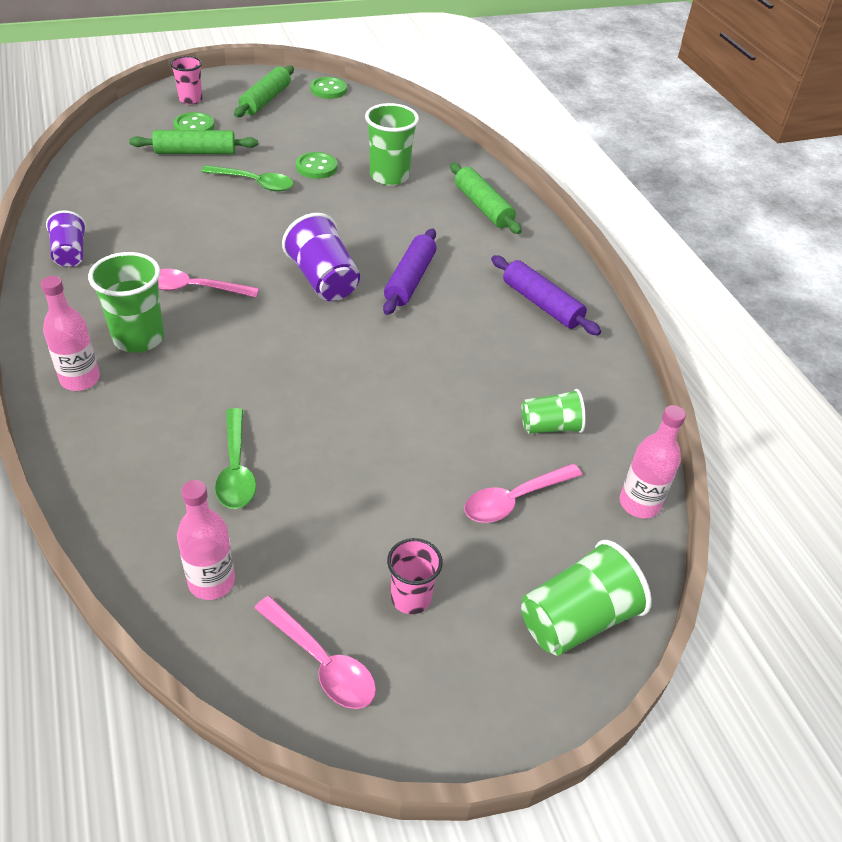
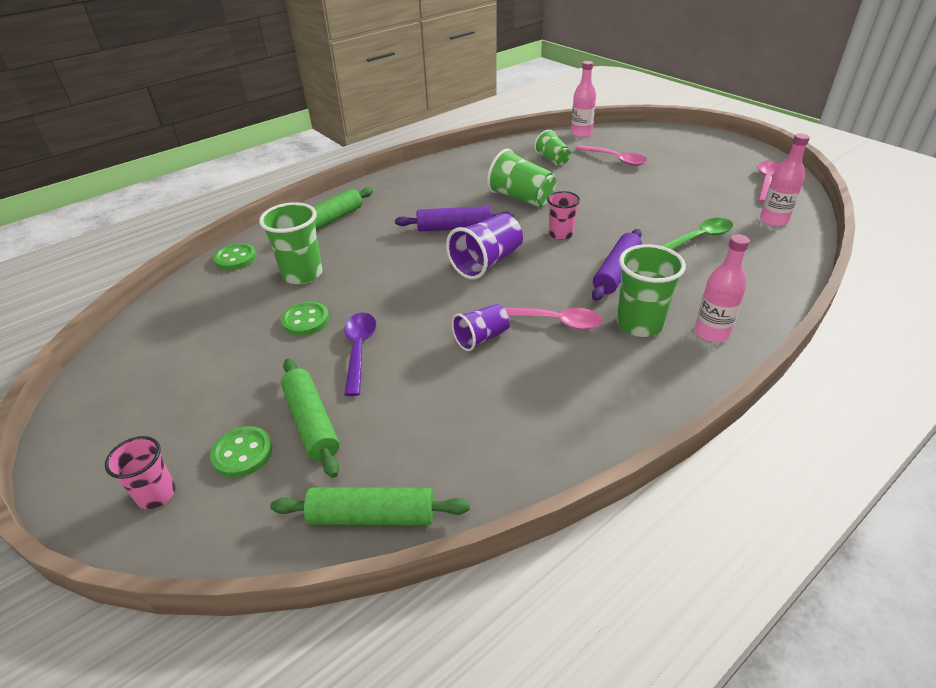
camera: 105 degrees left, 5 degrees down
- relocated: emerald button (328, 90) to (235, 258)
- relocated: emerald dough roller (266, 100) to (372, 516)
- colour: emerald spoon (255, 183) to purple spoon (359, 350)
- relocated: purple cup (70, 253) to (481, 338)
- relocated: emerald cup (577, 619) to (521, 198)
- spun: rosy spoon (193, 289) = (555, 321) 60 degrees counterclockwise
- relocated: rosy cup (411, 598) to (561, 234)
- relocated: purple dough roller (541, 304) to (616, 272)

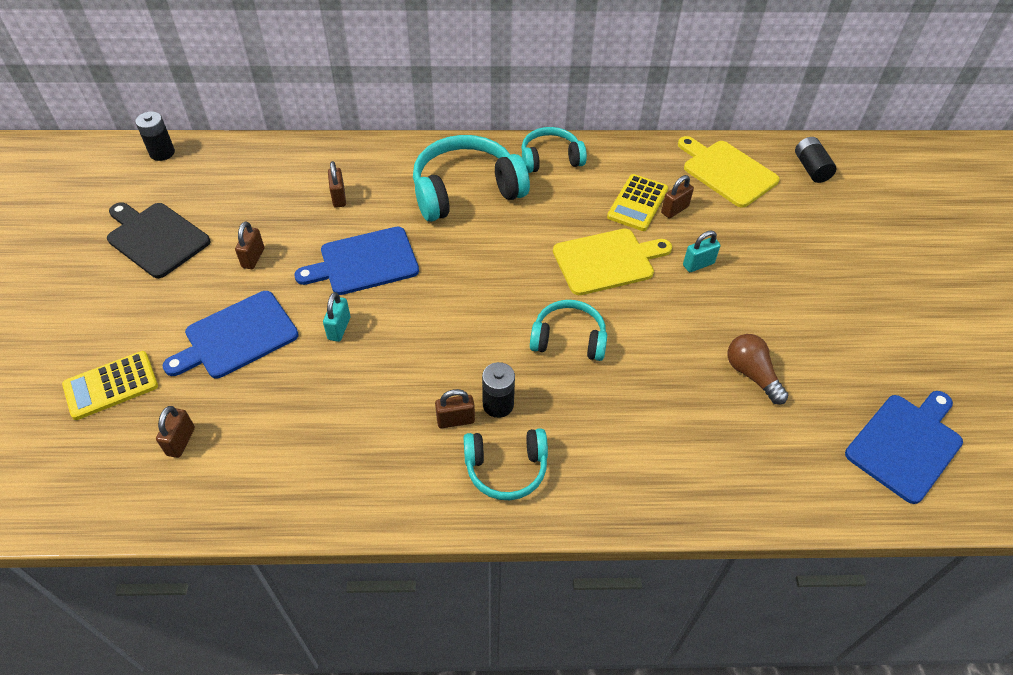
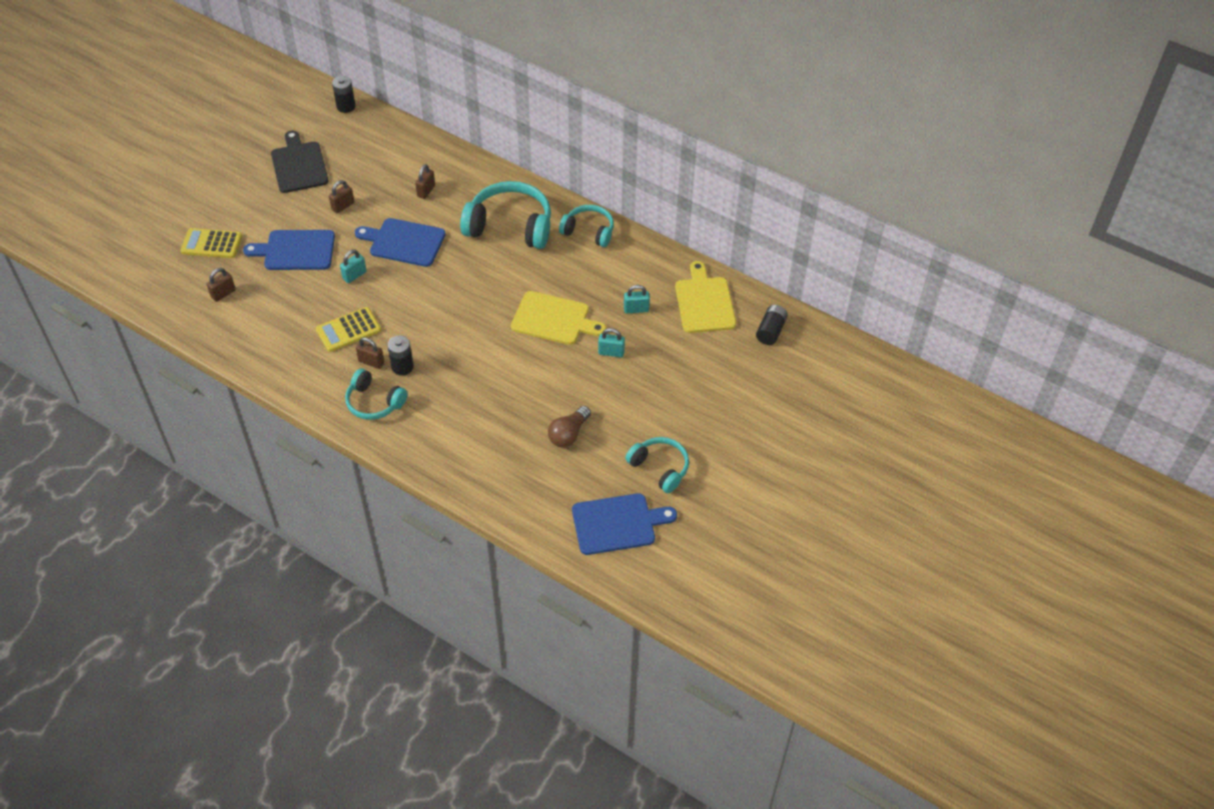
camera: 35 degrees right, 0 degrees up
- relocated: yellow pocket calculator (637, 203) to (348, 330)
- spun: russet bulb (751, 374) = (568, 434) 150 degrees counterclockwise
- colour: russet lock (674, 210) to teal lock (636, 309)
- relocated: teal headset (568, 339) to (660, 468)

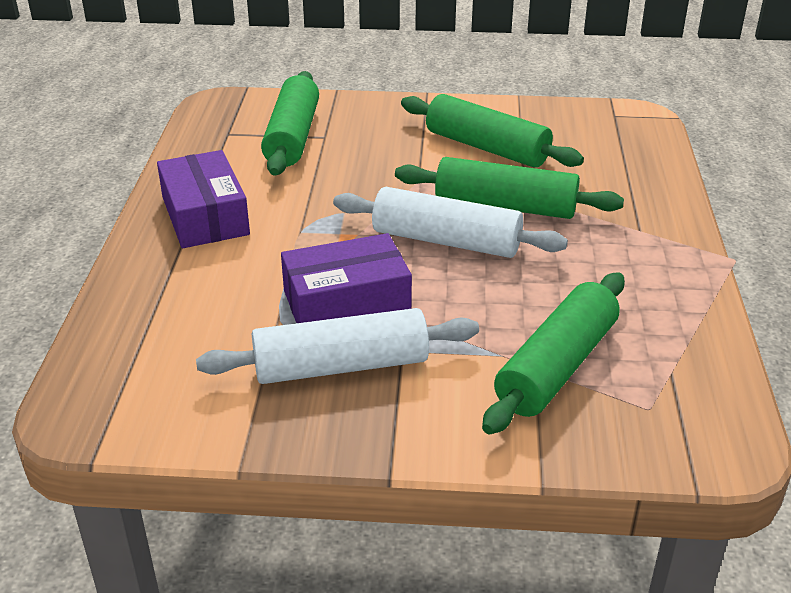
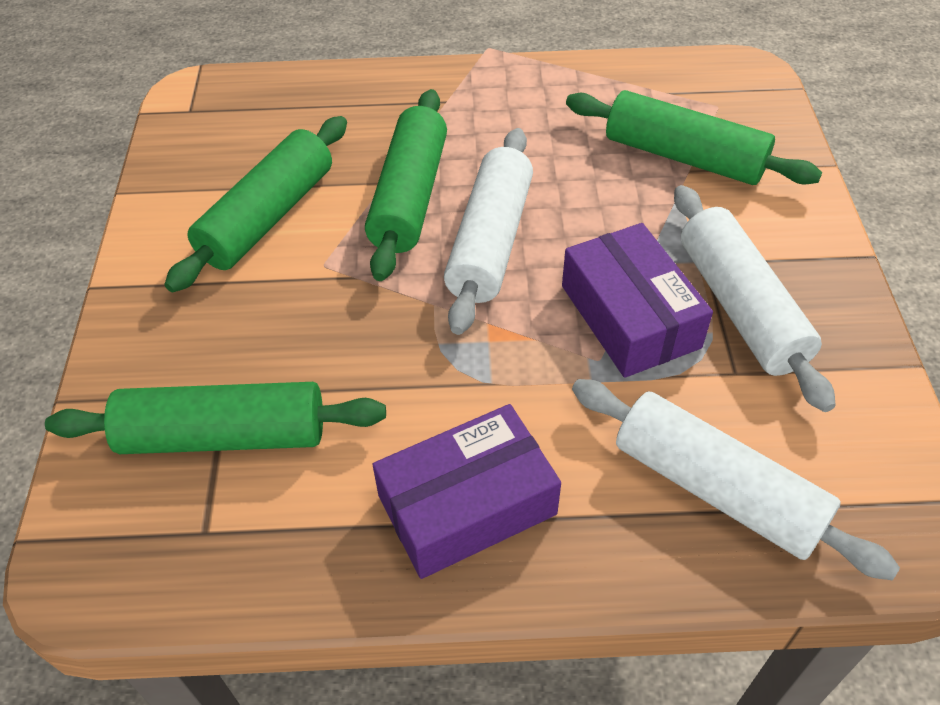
camera: 95 degrees left, 15 degrees up
- appeared: snow-white dough roller (716, 489)

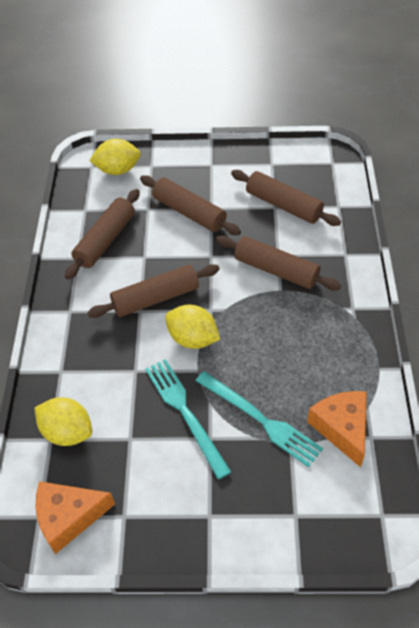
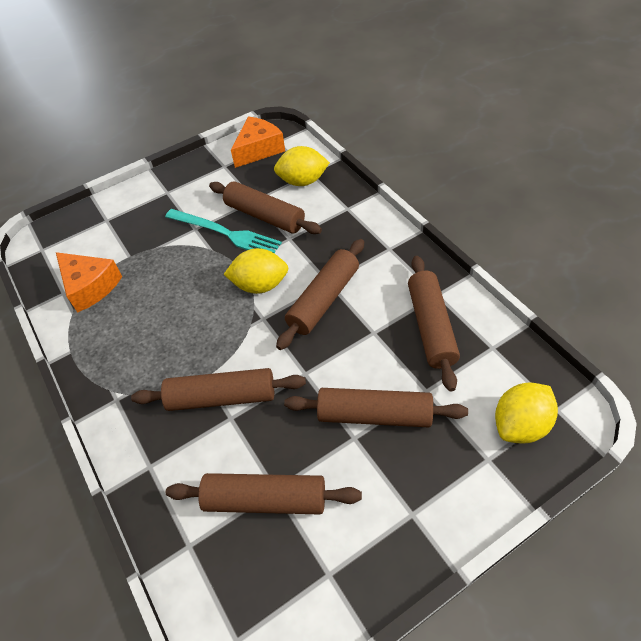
camera: 150 degrees right, 0 degrees up
- appeared: russet dough roller (265, 216)
- missing: teal table fork (260, 419)

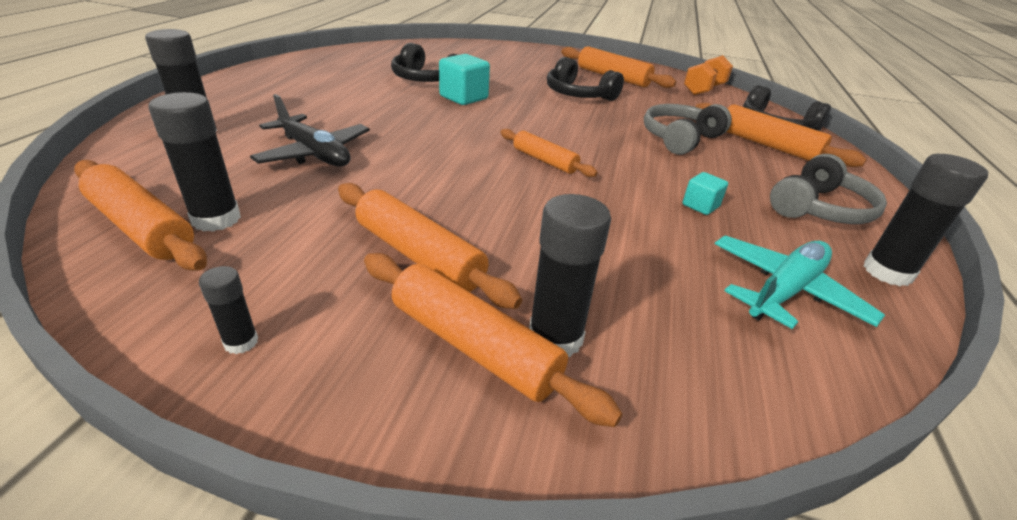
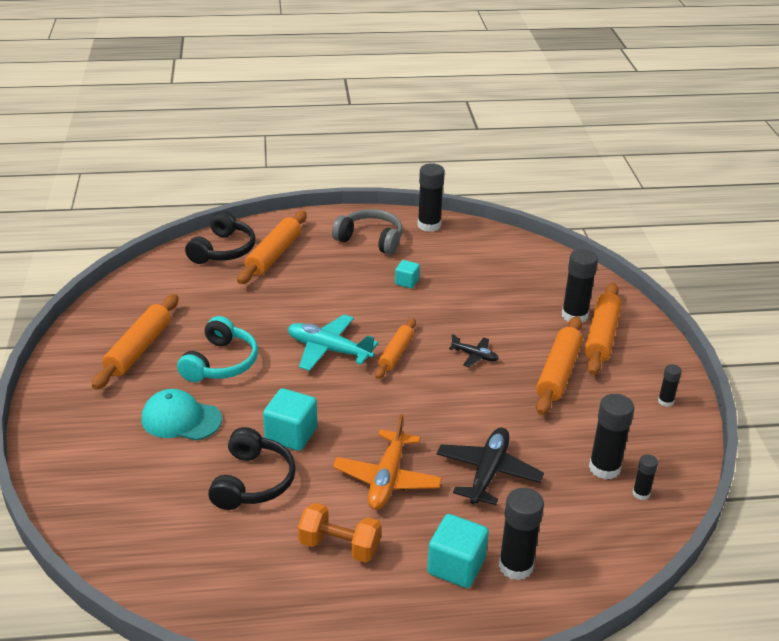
camera: 110 degrees left, 0 degrees up
- appeared: teal cap (181, 419)
- colour: black headset (578, 94) to teal headset (221, 363)
- relocated: teal toy plane (784, 291) to (329, 350)
- relocated: orange-coloured free weight (704, 90) to (339, 546)
- appeared: orange-coloured toy plane (387, 479)
- appeared: teal block (456, 566)
- appeared: black toy plane (474, 356)
- exchanged: orange-coloured dough roller (142, 227) to black glue (641, 493)
- missing: gray headset (680, 138)

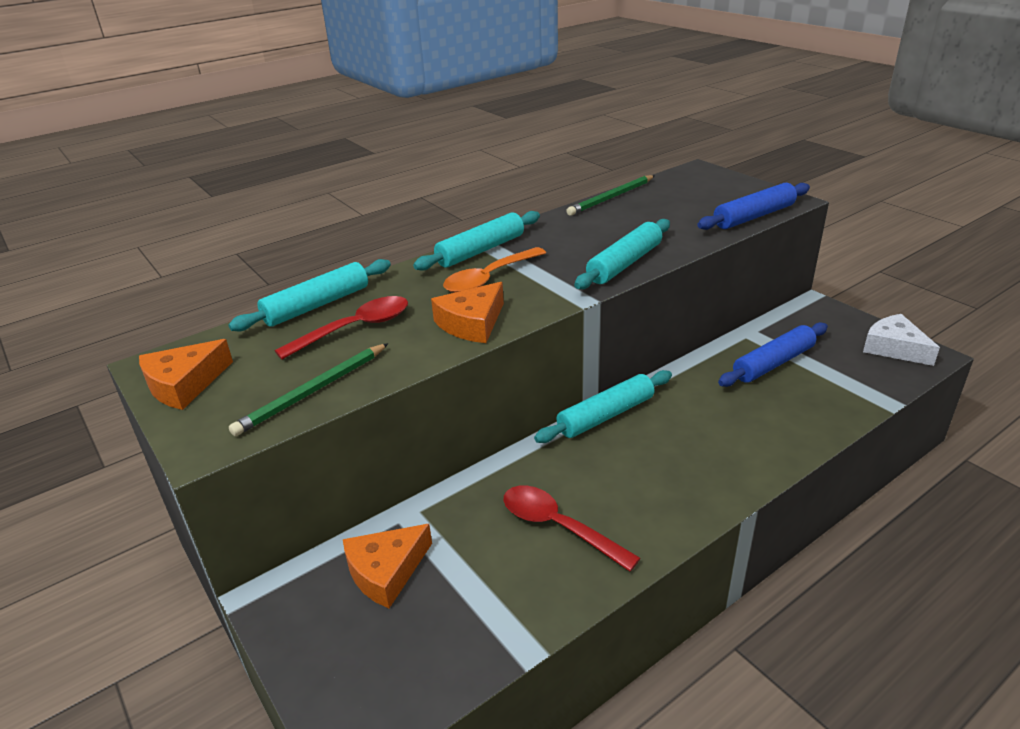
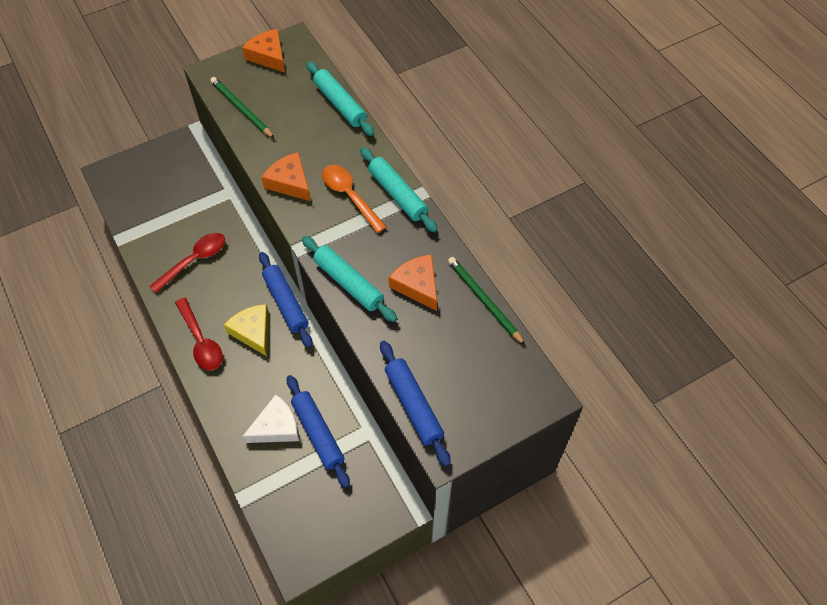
camera: 95 degrees right, 25 degrees up
- relocated: crimson spoon (355, 328) to (201, 341)
- appeared: yellow cheese (253, 332)
- relocated: snow-white cheese (894, 348) to (276, 427)
- colour: teal dough roller (606, 415) to cobalt dough roller (286, 303)
- relocated: orange-coloured cheese (386, 571) to (417, 285)

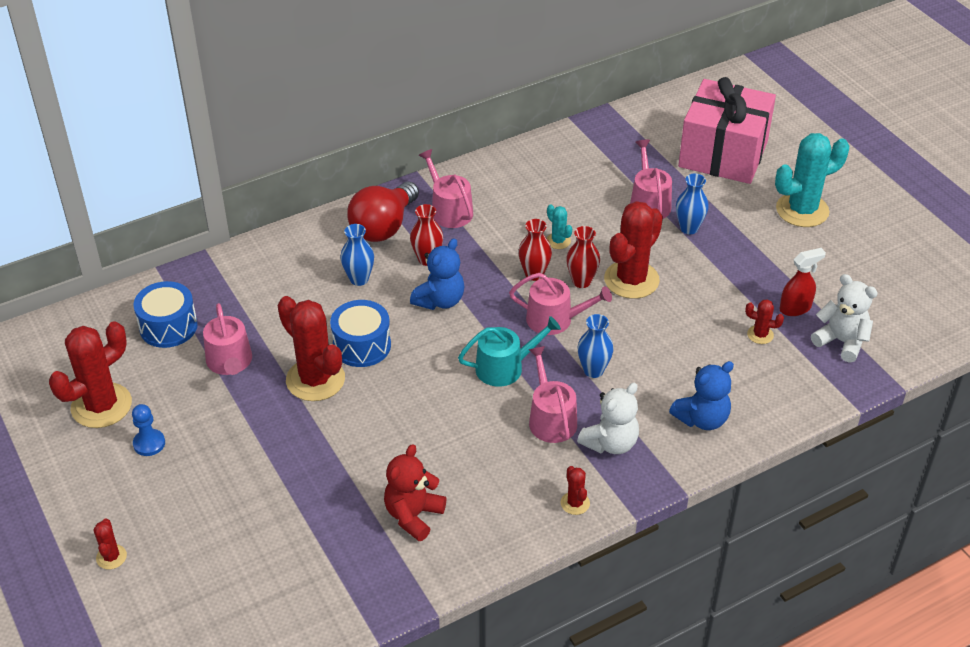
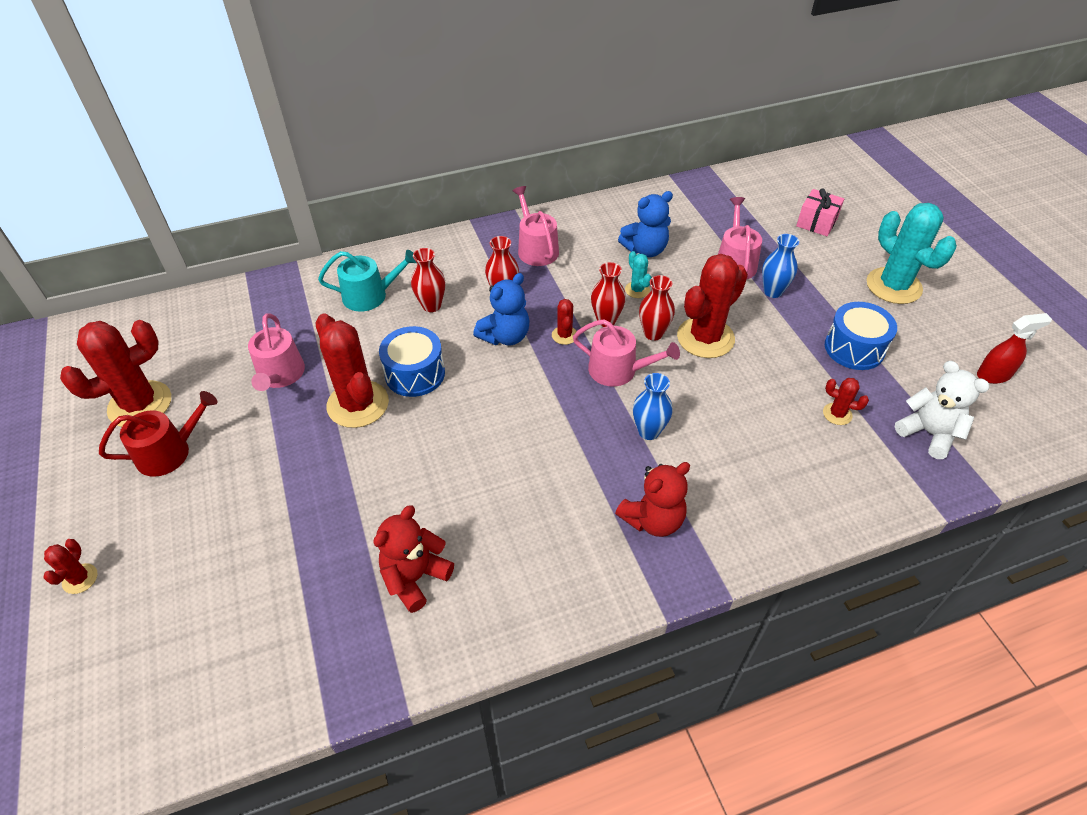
camera: 10 degrees right, 5 degrees up
- exchanged: cobalt chess pawn (149, 443) to crimson watering pot (170, 452)
- relocated: teal watering pot (505, 367) to (370, 295)
- colour: cobalt flower vase (359, 279) to crimson flower vase (431, 305)
- relocated: crimson cactus (575, 503) to (564, 335)
- colour: snow-white teddy bear (610, 443) to crimson teddy bear (653, 519)
- relocated: cobalt teddy bear (702, 419) to (645, 250)
- size: rosy wrapped gift (723, 154) = (816, 223) x0.44
- relocated: cobalt drum (168, 326) to (854, 348)
- spun: teal cactus (802, 210) = (893, 286) 75 degrees clockwise
- relocated: crimson spray cleaner (795, 308) to (994, 375)
- missing: crimson bulb (383, 227)
- missing: rosy watering pot (550, 418)

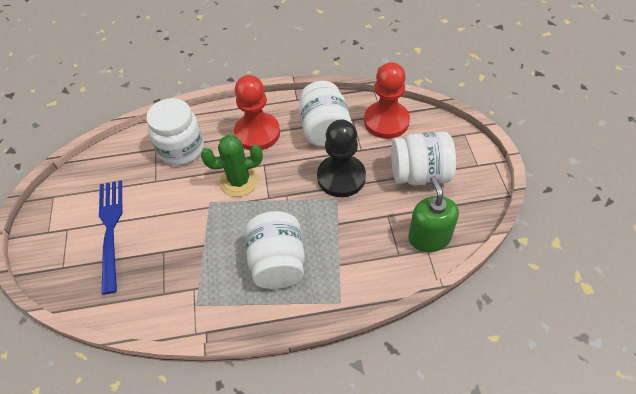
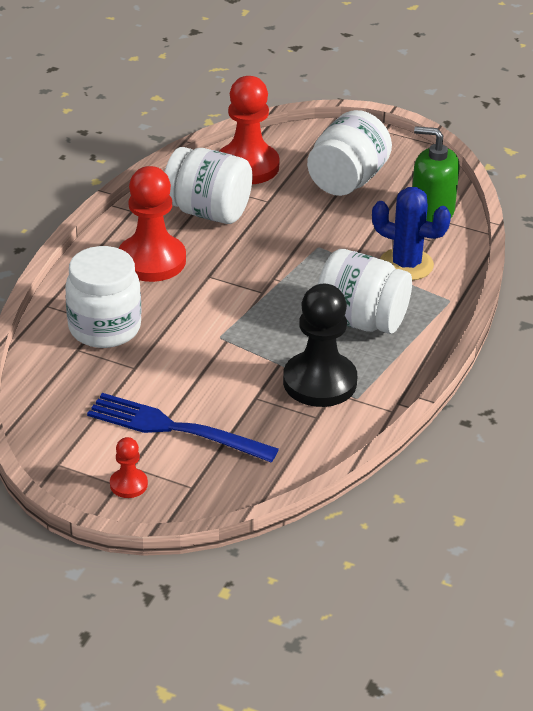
camera: 60 degrees left, 15 degrees down
- appeared: crimson chess pawn (128, 484)
- relocated: black chess pawn (341, 177) to (319, 382)
- appeared: cobalt cactus (406, 265)
- missing: emerald cactus (239, 181)

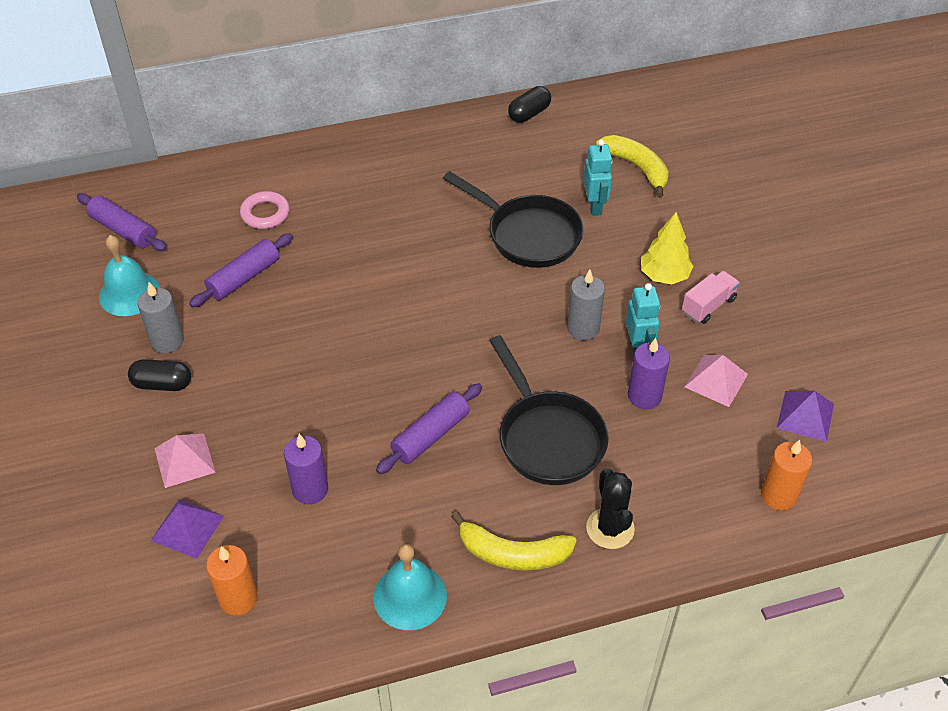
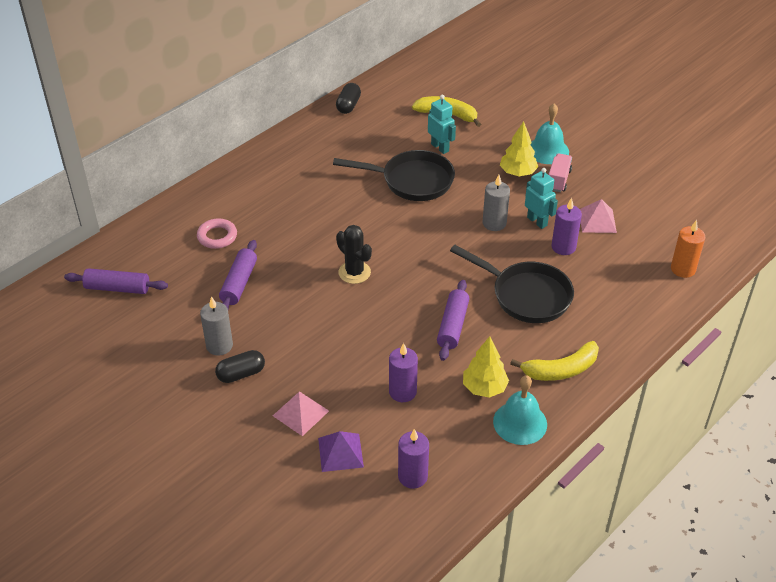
camera: 30 degrees left, 5 degrees down
- relocated: black cactus (610, 528) to (354, 272)
- colour: orange-coloured wax candle (238, 598) to purple wax candle (412, 476)
- appeared: yellow toy tree (484, 388)
- relocated: teal school bell (129, 293) to (547, 150)
- missing: purple solid pyramid (805, 415)

